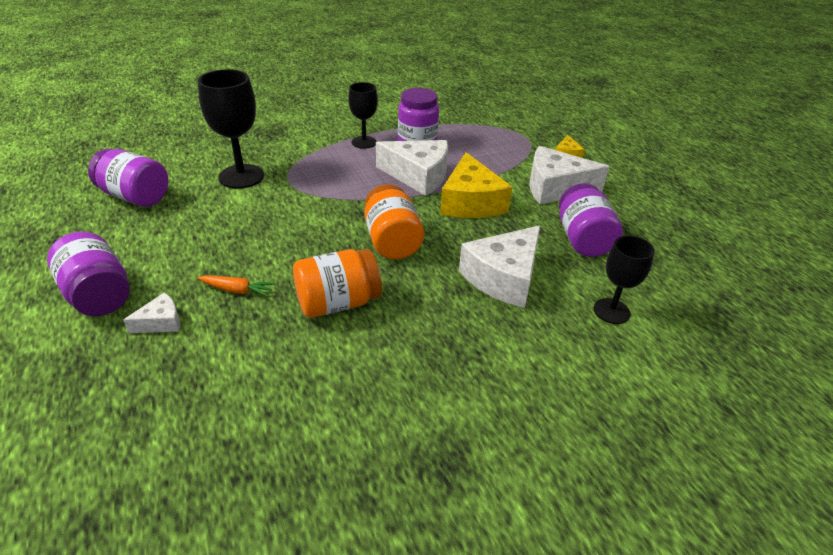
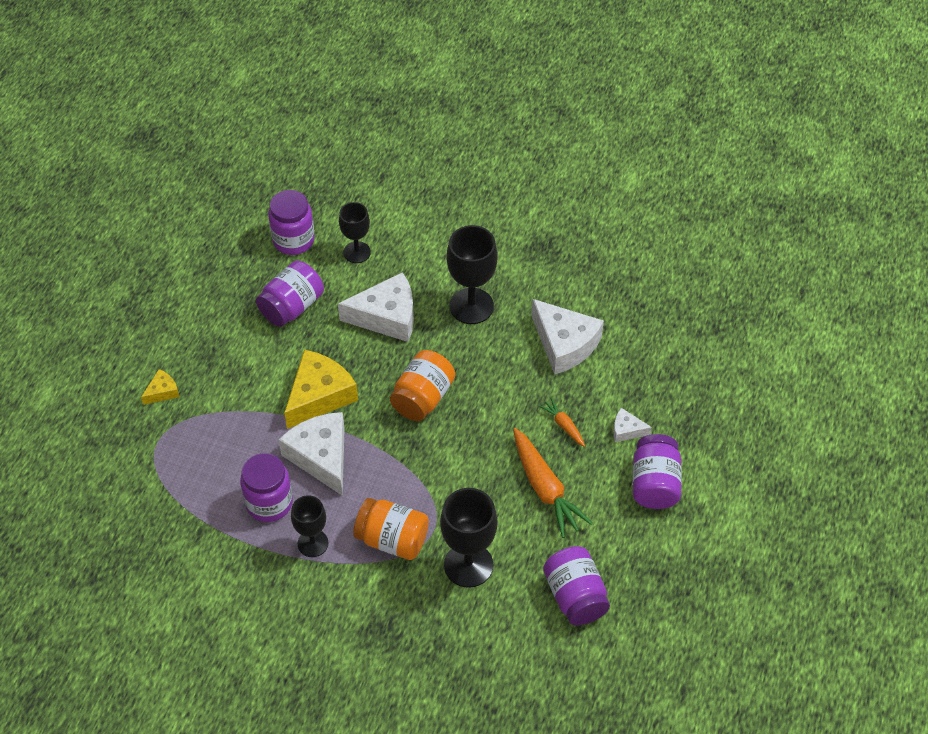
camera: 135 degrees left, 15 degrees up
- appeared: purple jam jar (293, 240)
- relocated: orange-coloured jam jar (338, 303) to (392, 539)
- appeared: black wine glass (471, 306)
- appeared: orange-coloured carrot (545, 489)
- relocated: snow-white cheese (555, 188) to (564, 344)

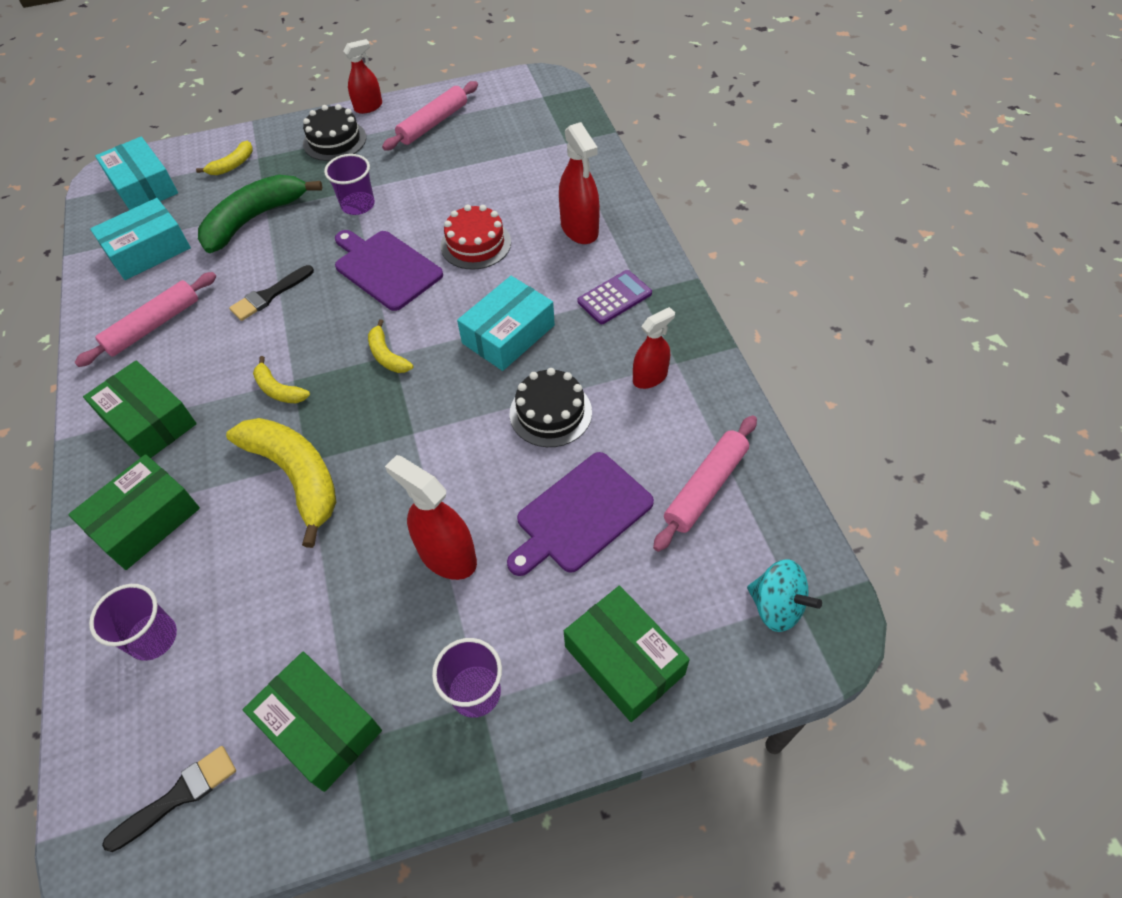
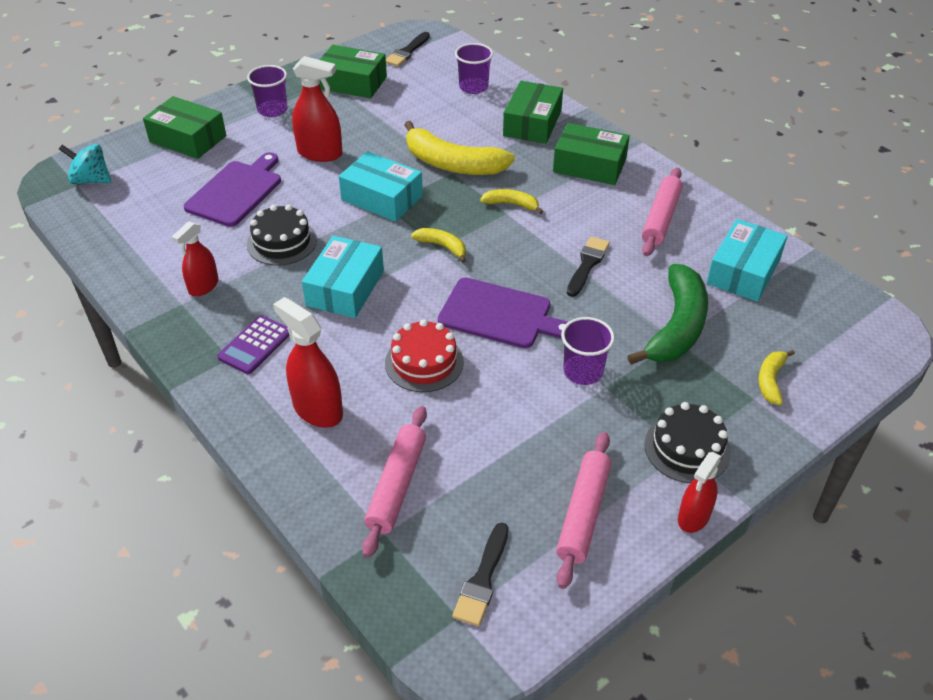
camera: 155 degrees right, 10 degrees down
- relocated: teal package (143, 186) to (382, 198)
- relocated: rosy dough roller (705, 487) to (397, 485)
- appeared: black paint brush (482, 579)

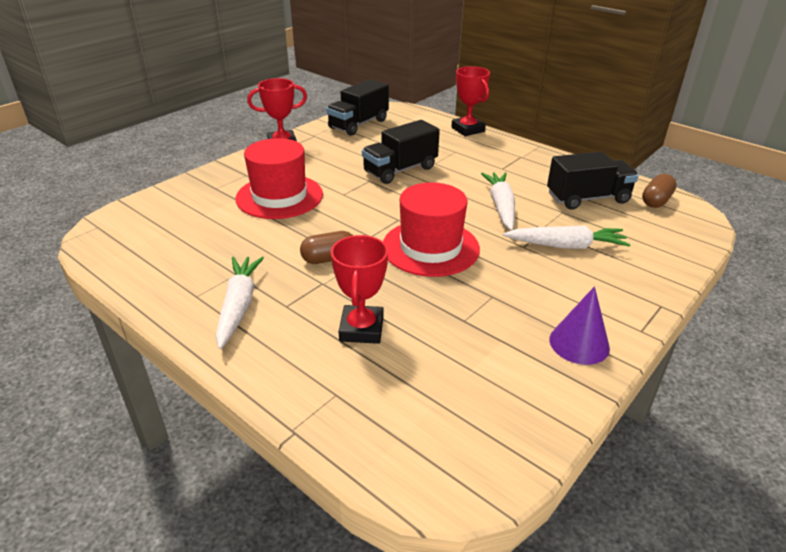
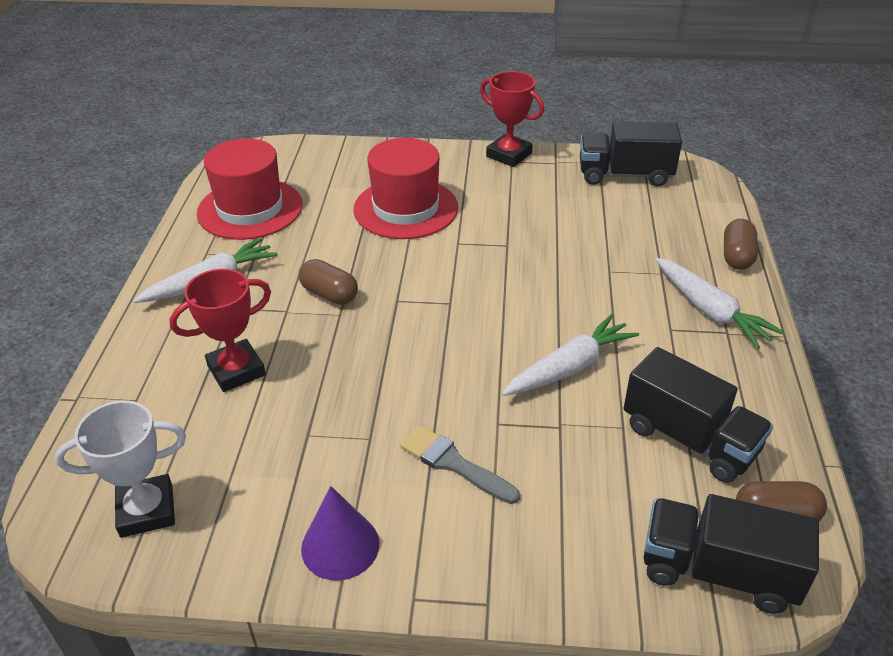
camera: 55 degrees right, 5 degrees up
- appeared: snow-white award cup (147, 510)
- relocated: crimson hat (430, 247) to (250, 209)
- appeared: gray paint brush (454, 464)
- relocated: black truck (400, 170) to (718, 571)
- relocated: snow-white carrot (566, 246) to (710, 311)
- exchanged: crimson award cup (468, 129) to russet pill (737, 256)

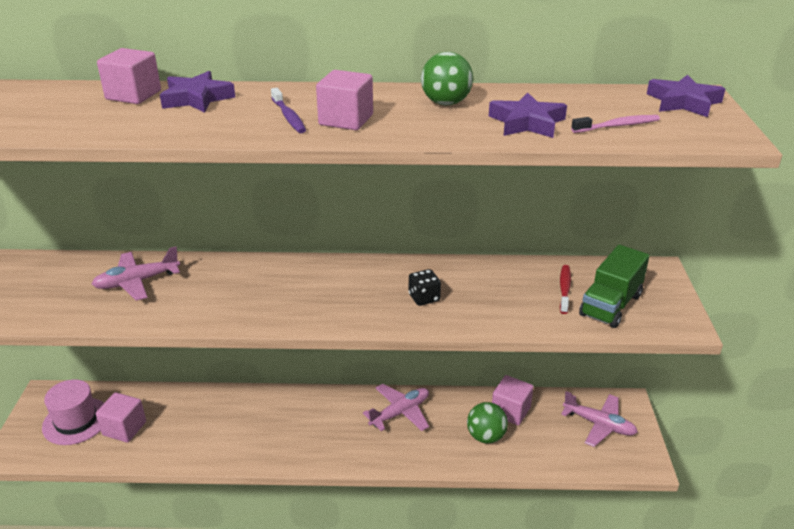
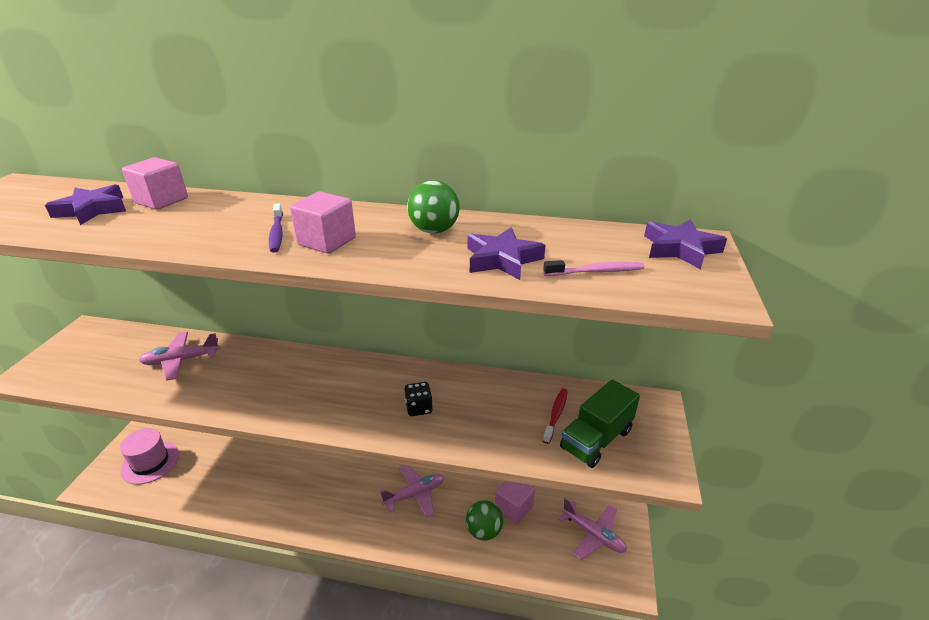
camera: 10 degrees right, 0 degrees up
- relocated: purple five-pointed star (197, 98) to (92, 210)
- missing: rosy block (124, 428)

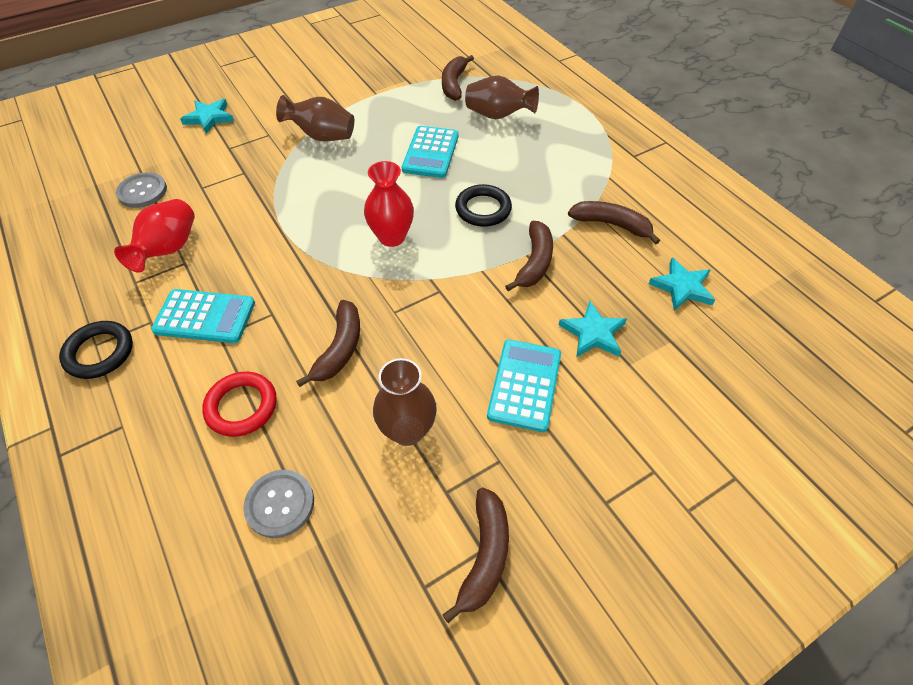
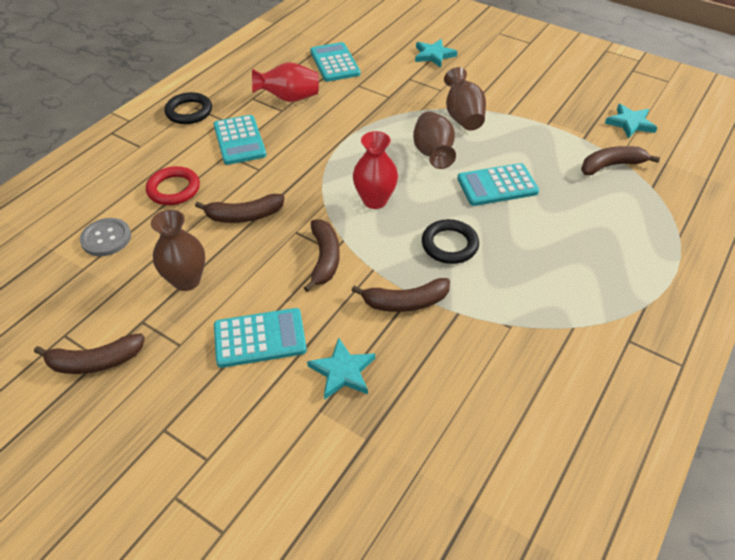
camera: 65 degrees right, 5 degrees down
- relocated: russet banana (611, 225) to (324, 258)
- exchanged: gray button (142, 191) to teal pocket calculator (334, 63)
- relocated: russet flower vase (498, 115) to (433, 154)
- relocated: teal five-pointed star (682, 287) to (630, 123)

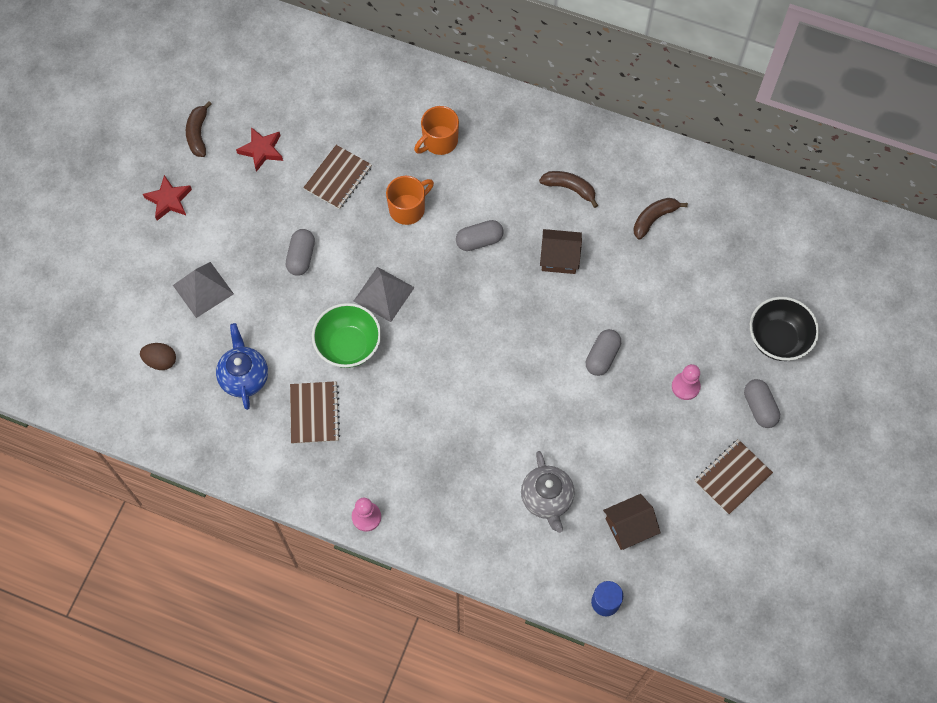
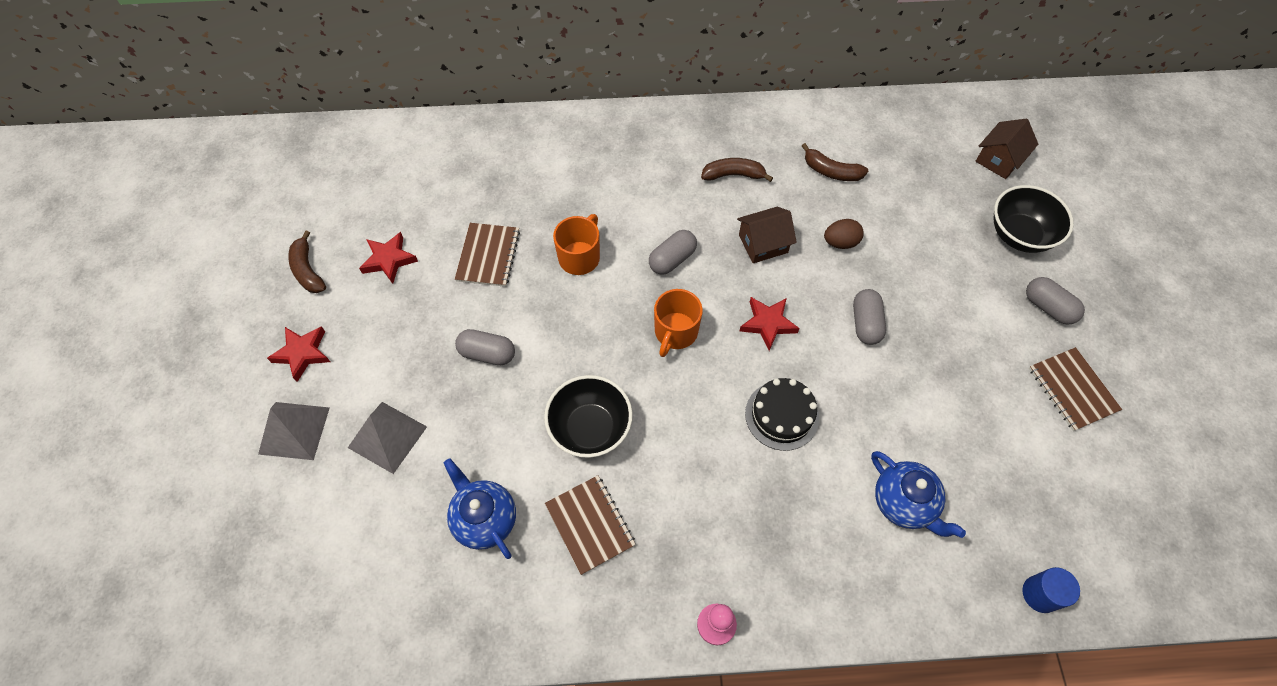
camera: 25 degrees left, 5 degrees down
- relocated: gray solid pyramid (384, 294) to (294, 430)
- spun: gray pill (301, 257) = (487, 353) 60 degrees counterclockwise
- colour: emerald deep dish (348, 346) to black deep dish (590, 428)
- relocated: orange-coloured tea mug (439, 141) to (675, 332)
- appeared: crimson five-pointed star (768, 324)
- appeared: black layer cake (781, 415)
- spun: russet banana (654, 219) = (831, 171) 90 degrees counterclockwise
- relocated: russet toy egg (161, 361) to (840, 242)
- colour: gray china teapot (547, 499) to cobalt china teapot (904, 503)
- relocated: russet toy house (629, 527) to (999, 159)
- spun: russet notebook (732, 477) = (1072, 389) 45 degrees counterclockwise
- missing: rosy chess pawn (685, 386)

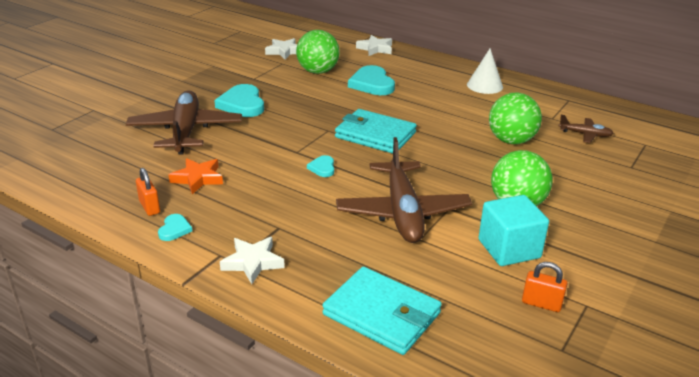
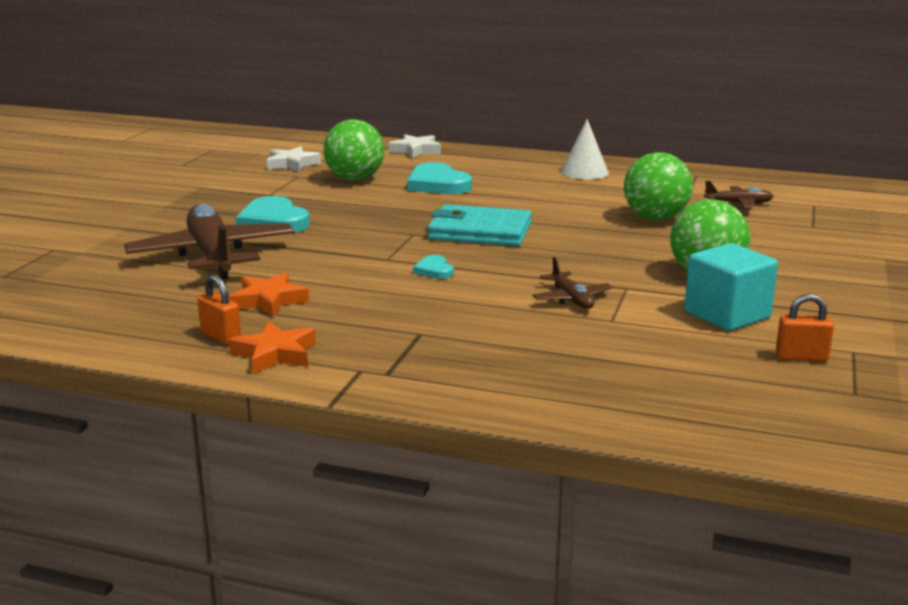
camera: 15 degrees left, 10 degrees down
- exchanged: teal love heart (174, 229) to orange-coloured five-pointed star (275, 354)
- size: russet toy plane (402, 212) = (571, 299) x0.46
- missing: snow-white five-pointed star (253, 262)
- missing: teal card wallet (382, 314)

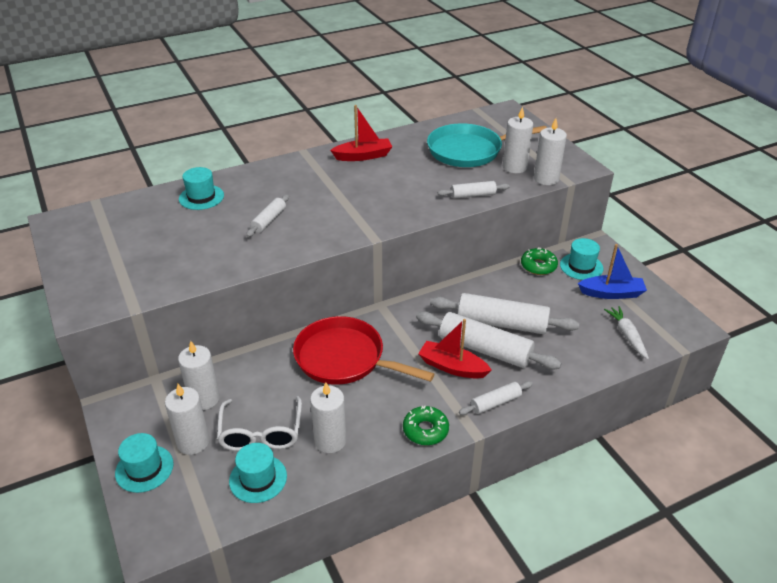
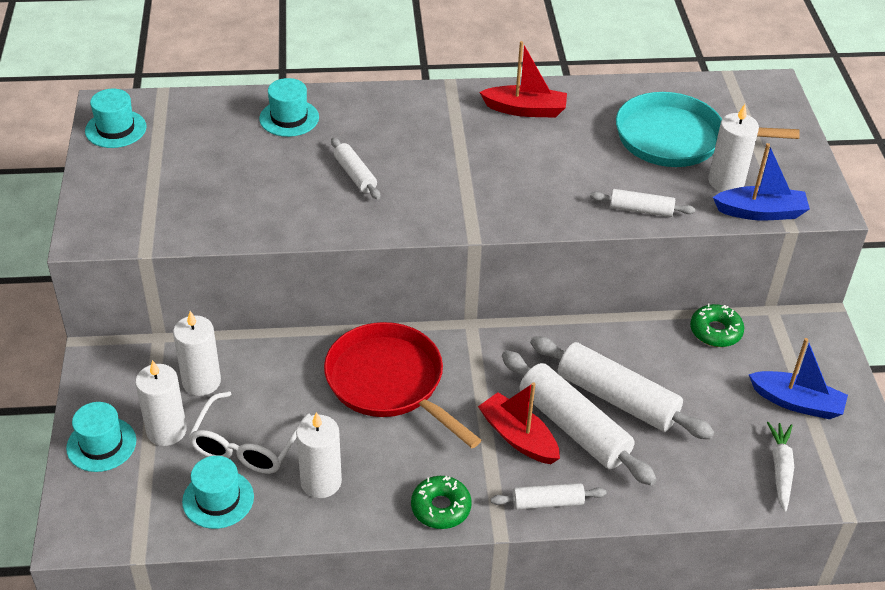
camera: 20 degrees right, 5 degrees up
- relocated: teal hat (581, 266) to (116, 129)
- spun: snow-white dough roller (269, 220) = (355, 175) 75 degrees counterclockwise
- exchanged: snow-white wax candle (546, 179) to cobalt toy boat (760, 212)

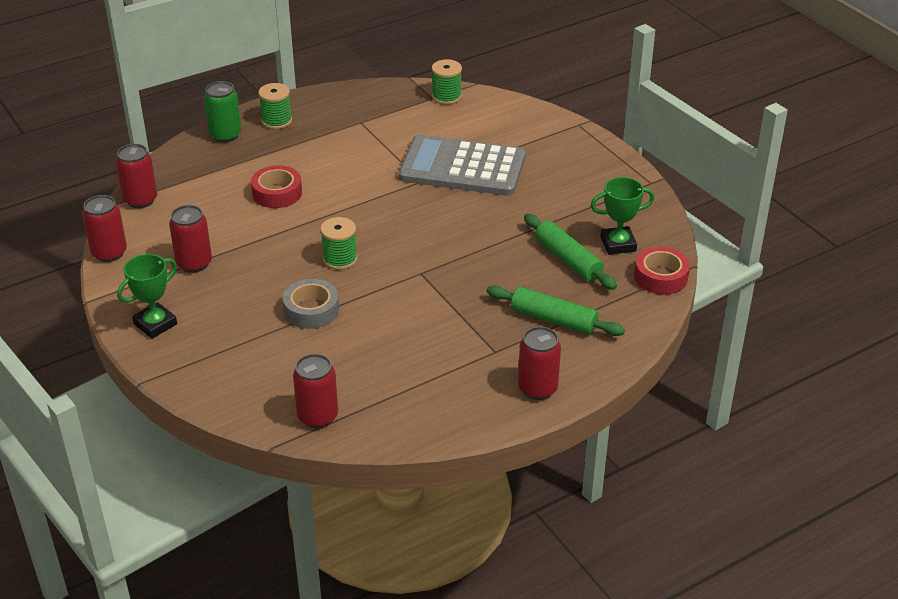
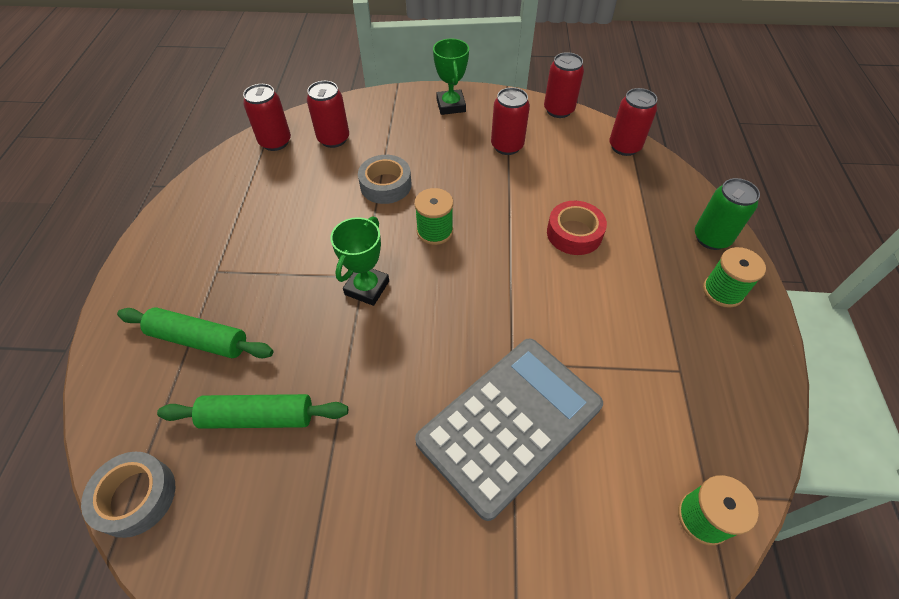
camera: 125 degrees right, 15 degrees up
- colour: crimson tape (661, 277) to gray tape (136, 497)
- spun: emerald dough roller (553, 319) = (199, 340) 45 degrees clockwise
- relocated: crimson tin (537, 388) to (333, 139)
- relocated: emerald award cup (618, 244) to (367, 288)

